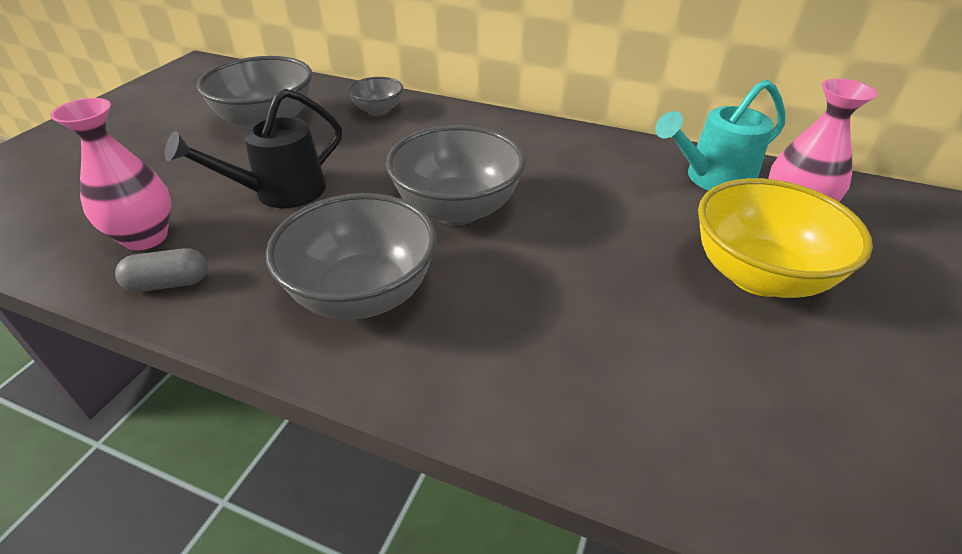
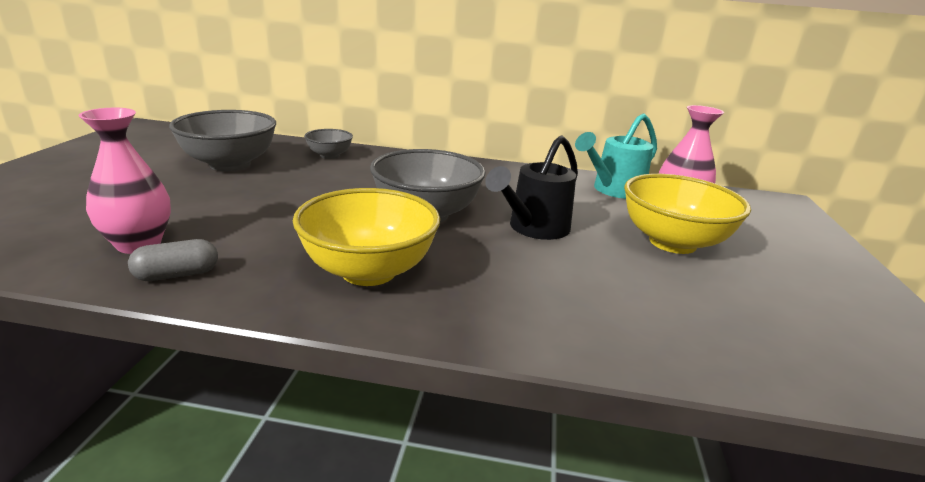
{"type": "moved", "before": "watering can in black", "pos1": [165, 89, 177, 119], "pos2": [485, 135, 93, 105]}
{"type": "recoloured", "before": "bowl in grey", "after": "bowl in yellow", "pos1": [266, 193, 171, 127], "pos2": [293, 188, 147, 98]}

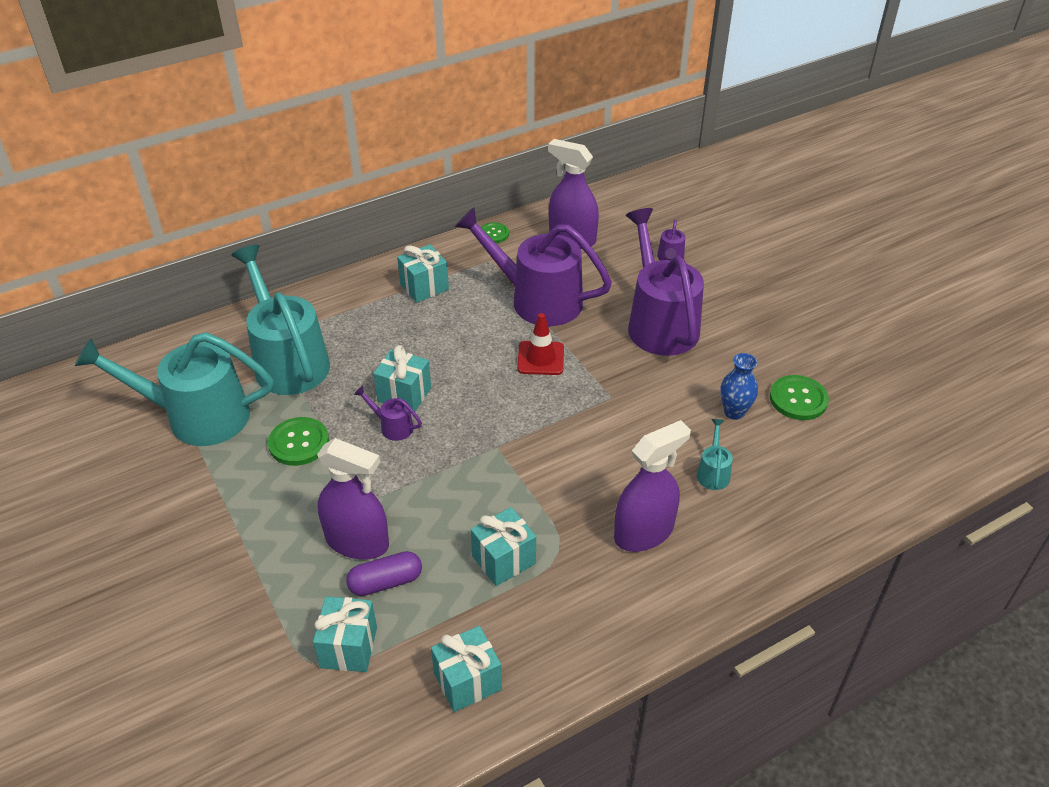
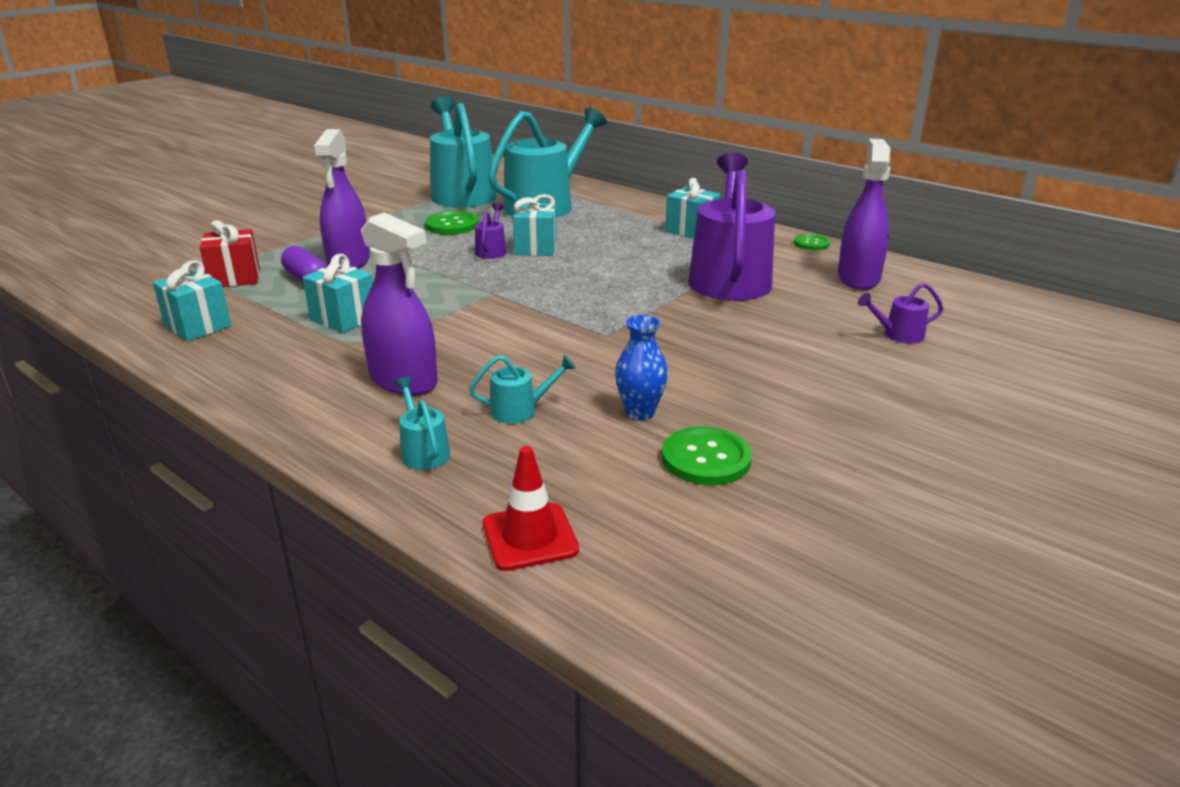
{"type": "removed", "before": "watering can in purple", "pos1": [626, 208, 78, 148]}
{"type": "added", "after": "watering can in turquoise", "pos2": [394, 377, 56, 93]}
{"type": "moved", "before": "traffic cone in red", "pos1": [517, 313, 47, 62], "pos2": [483, 446, 96, 125]}
{"type": "recoloured", "before": "gift in turquoise", "after": "gift in red", "pos1": [313, 596, 64, 76], "pos2": [200, 220, 60, 67]}

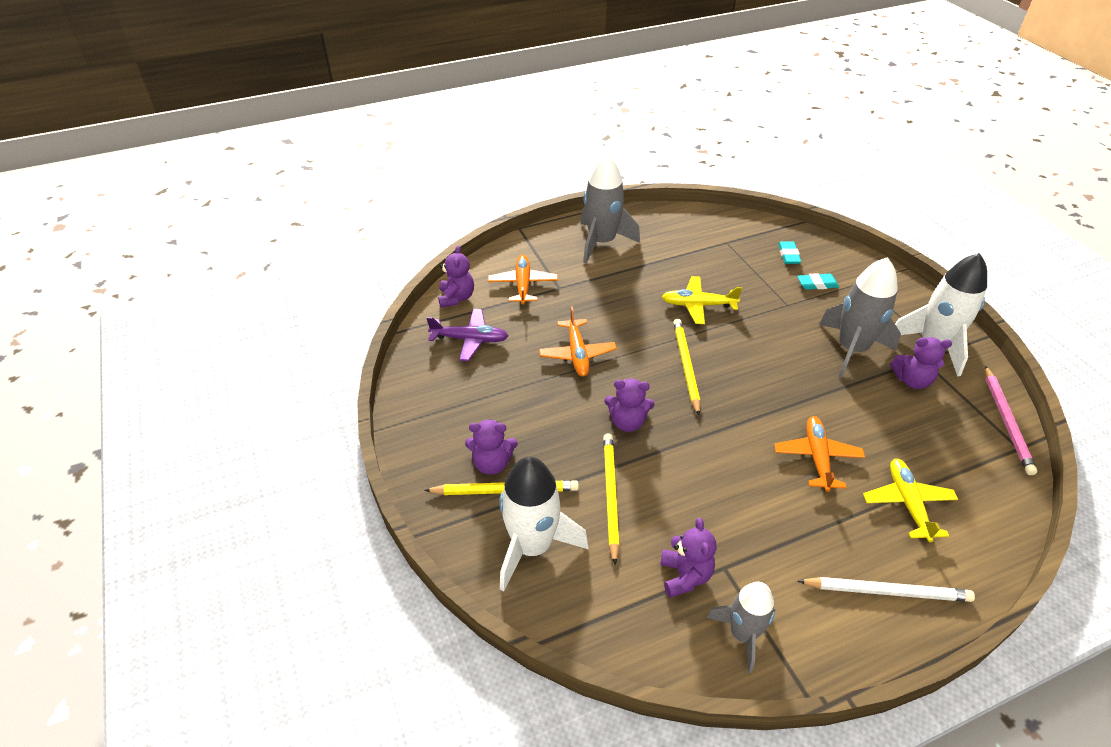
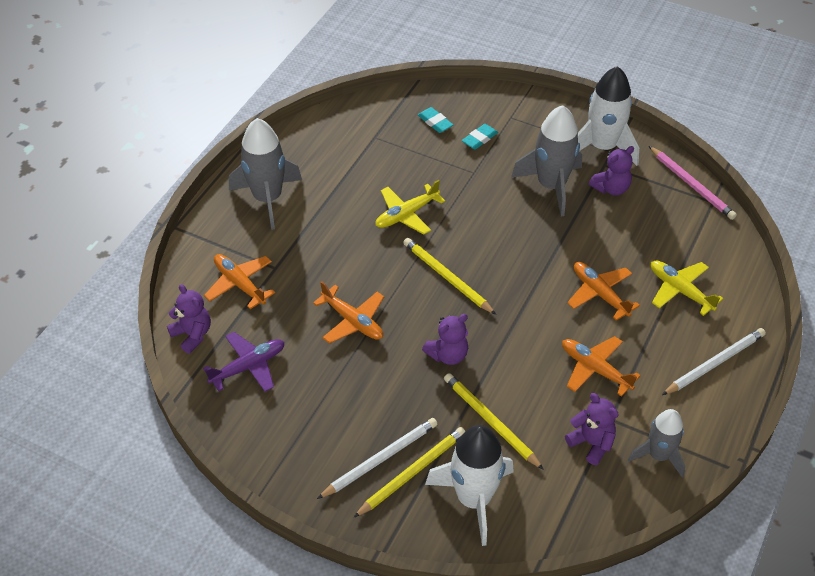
{"type": "added", "after": "plane in orange", "pos2": [562, 336, 79, 61]}
{"type": "replaced", "before": "teddy bear in purple", "after": "pencil in white", "pos1": [465, 419, 53, 56], "pos2": [317, 418, 120, 81]}

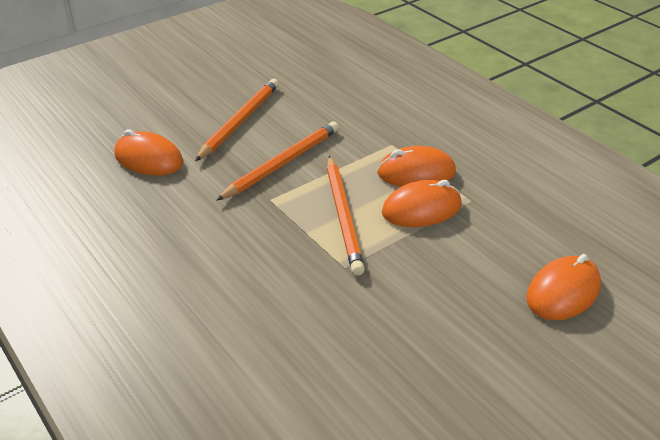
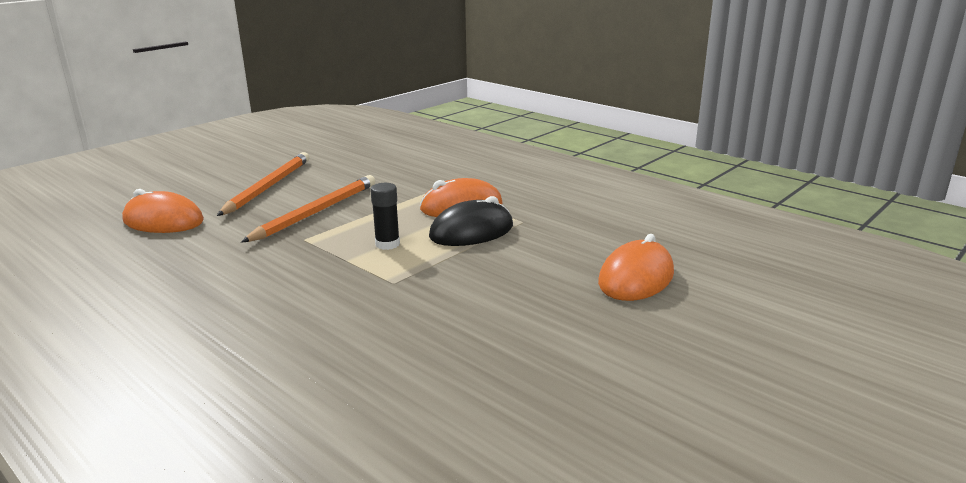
{"type": "replaced", "before": "pencil in orange", "after": "glue stick in black", "pos1": [327, 156, 38, 120], "pos2": [370, 183, 30, 67]}
{"type": "recoloured", "before": "mouse in orange", "after": "mouse in black", "pos1": [382, 180, 80, 47], "pos2": [429, 196, 84, 50]}

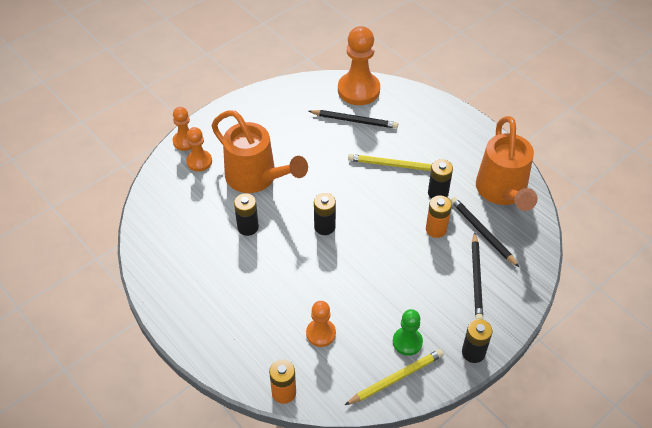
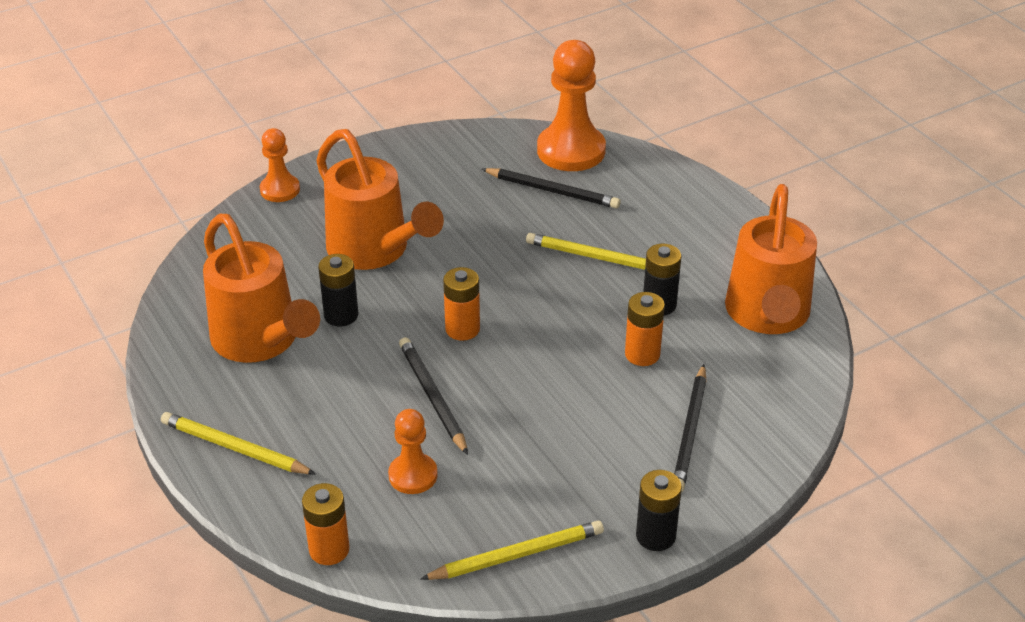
{"type": "removed", "before": "pawn in orange", "pos1": [186, 127, 26, 45]}
{"type": "removed", "before": "pawn in green", "pos1": [393, 309, 30, 47]}
{"type": "added", "after": "pencil in yellow", "pos2": [161, 412, 155, 62]}
{"type": "added", "after": "watering can in orange", "pos2": [203, 214, 117, 149]}
{"type": "moved", "before": "pencil in black", "pos1": [450, 197, 69, 70], "pos2": [399, 337, 69, 118]}
{"type": "recoloured", "before": "battery in black", "after": "battery in orange", "pos1": [314, 193, 22, 42], "pos2": [443, 267, 37, 74]}

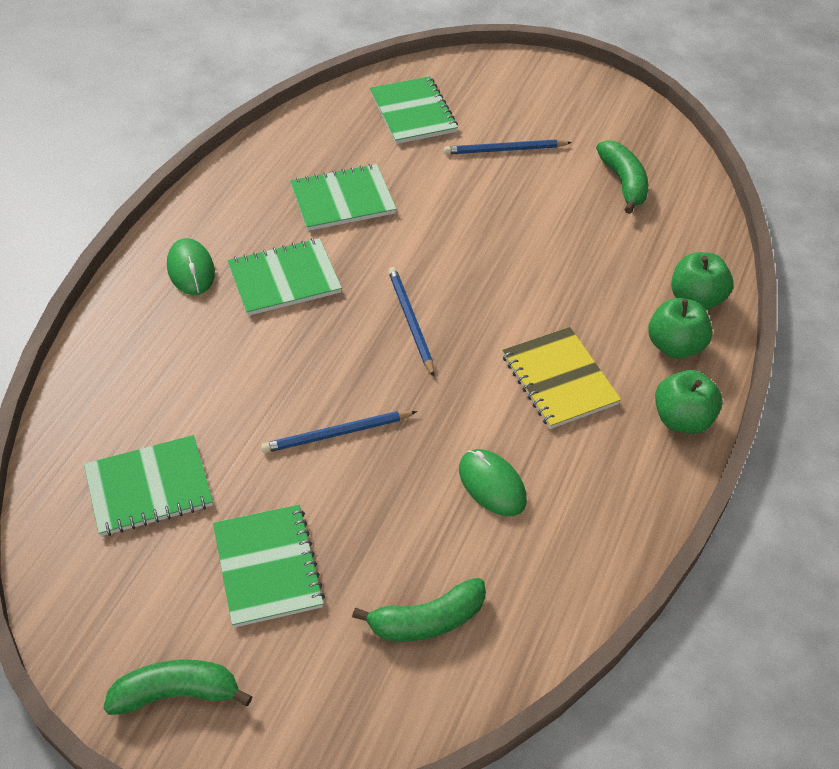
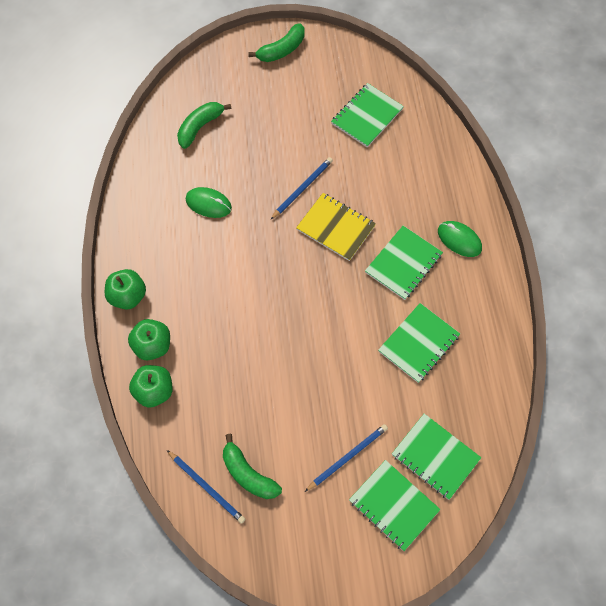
{"type": "moved", "before": "notebook in green", "pos1": [213, 505, 112, 123], "pos2": [349, 460, 92, 91]}
{"type": "moved", "before": "pencil in blue", "pos1": [388, 267, 46, 110], "pos2": [167, 450, 78, 74]}
{"type": "moved", "before": "notebook in yellow", "pos1": [502, 327, 119, 102], "pos2": [296, 193, 80, 68]}

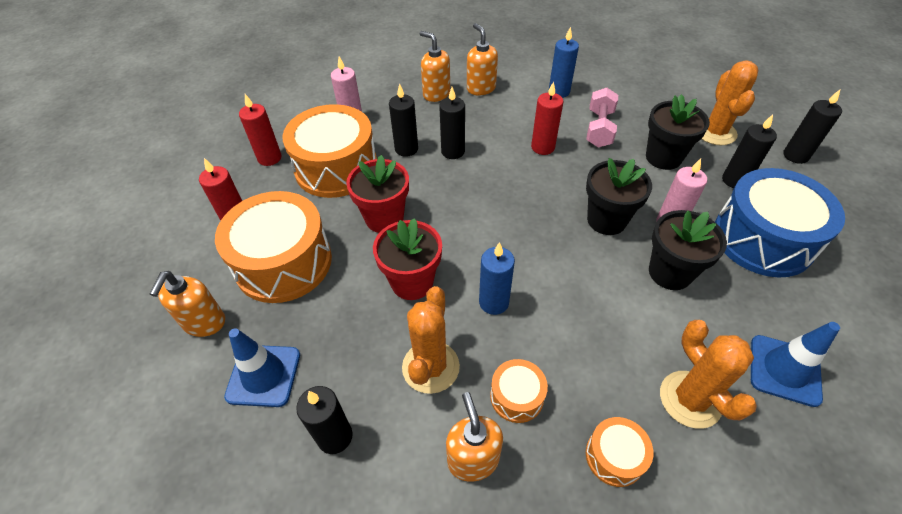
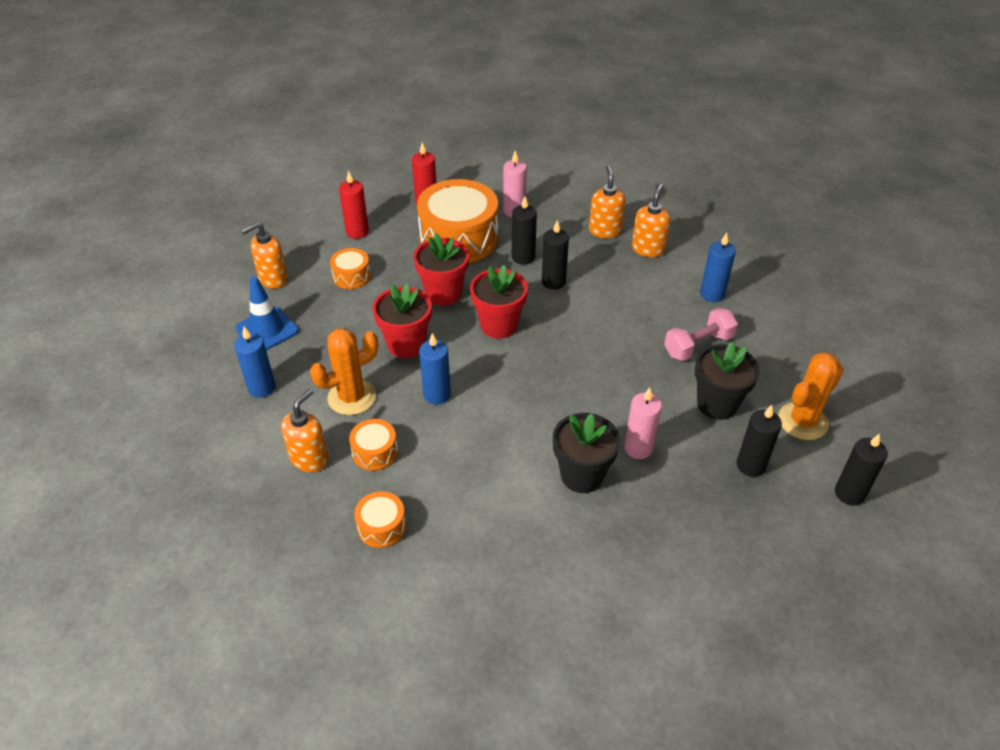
{"type": "removed", "before": "candle in red", "pos1": [531, 82, 32, 73]}
{"type": "removed", "before": "flower pot in black", "pos1": [586, 158, 66, 77]}
{"type": "removed", "before": "cactus in orange", "pos1": [660, 320, 97, 109]}
{"type": "removed", "before": "drum in blue", "pos1": [715, 168, 130, 109]}
{"type": "removed", "before": "traffic cone in blue", "pos1": [751, 322, 89, 85]}
{"type": "added", "after": "flower pot in red", "pos2": [470, 265, 58, 74]}
{"type": "recoloured", "before": "candle in black", "after": "candle in blue", "pos1": [296, 386, 56, 68], "pos2": [234, 327, 41, 71]}
{"type": "resized", "before": "drum in orange", "pos1": [215, 191, 117, 112], "pos2": [330, 248, 41, 41], "scale": 0.46}

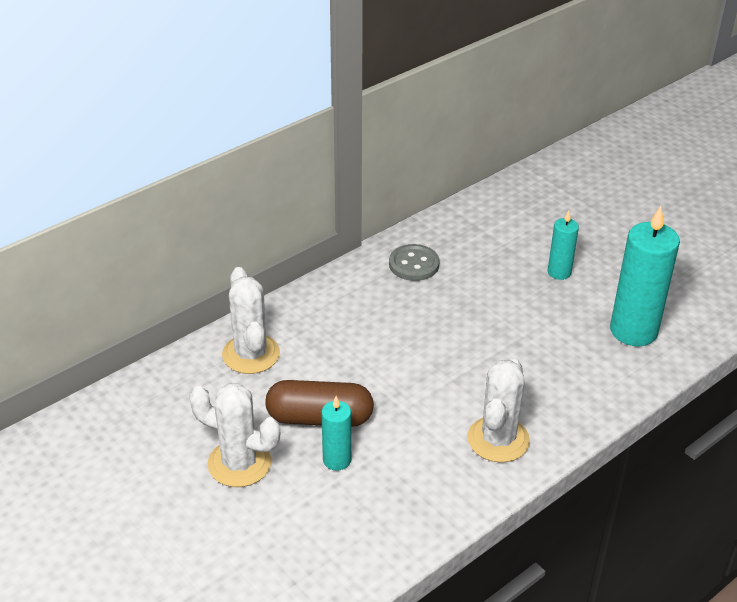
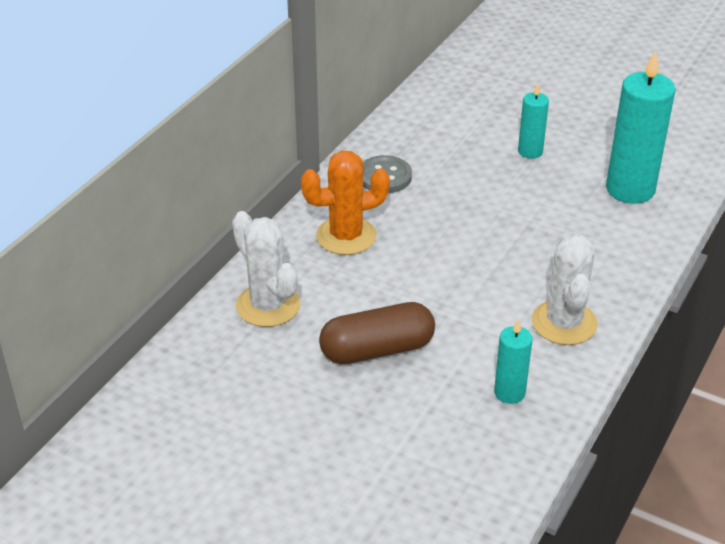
{"type": "removed", "before": "cactus in white", "pos1": [189, 383, 91, 104]}
{"type": "added", "after": "cactus in orange", "pos2": [301, 151, 89, 104]}
{"type": "moved", "before": "candle in turquoise", "pos1": [321, 396, 30, 75], "pos2": [494, 319, 39, 85]}

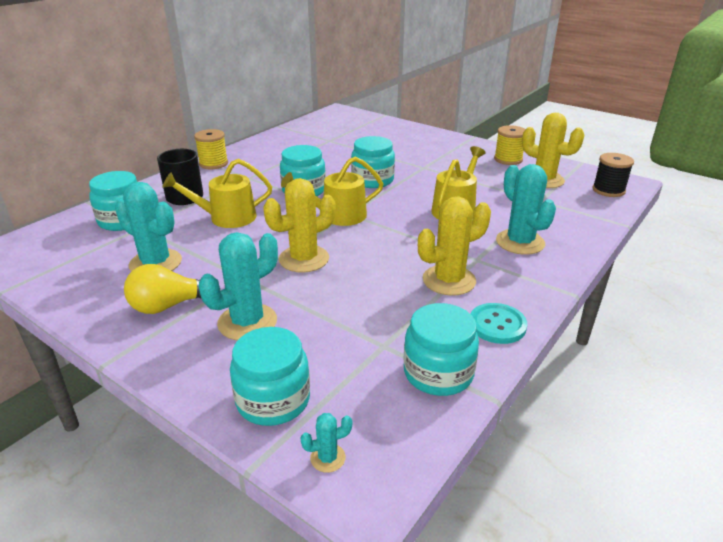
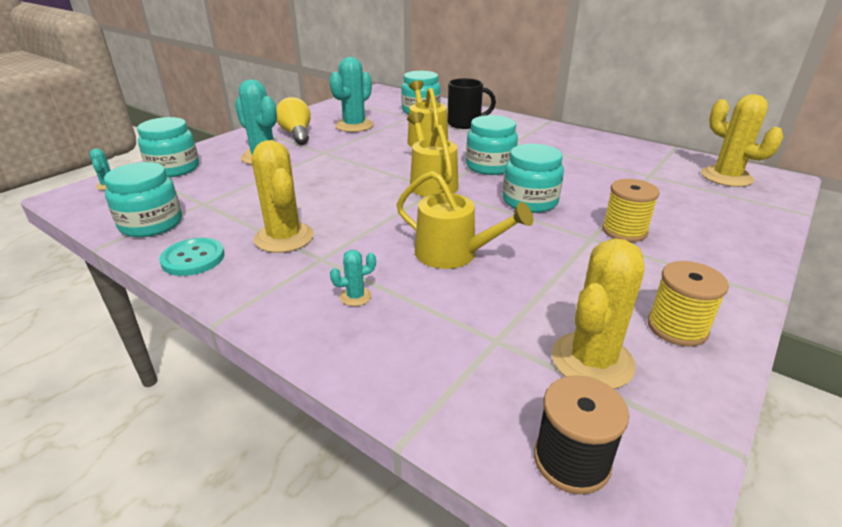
{"type": "moved", "before": "spool in yellow", "pos1": [194, 129, 34, 40], "pos2": [602, 179, 58, 63]}
{"type": "moved", "before": "cactus in yellow", "pos1": [263, 178, 72, 95], "pos2": [701, 94, 82, 93]}
{"type": "resized", "before": "cactus in turquoise", "pos1": [496, 164, 60, 91], "pos2": [330, 250, 46, 56], "scale": 0.46}

